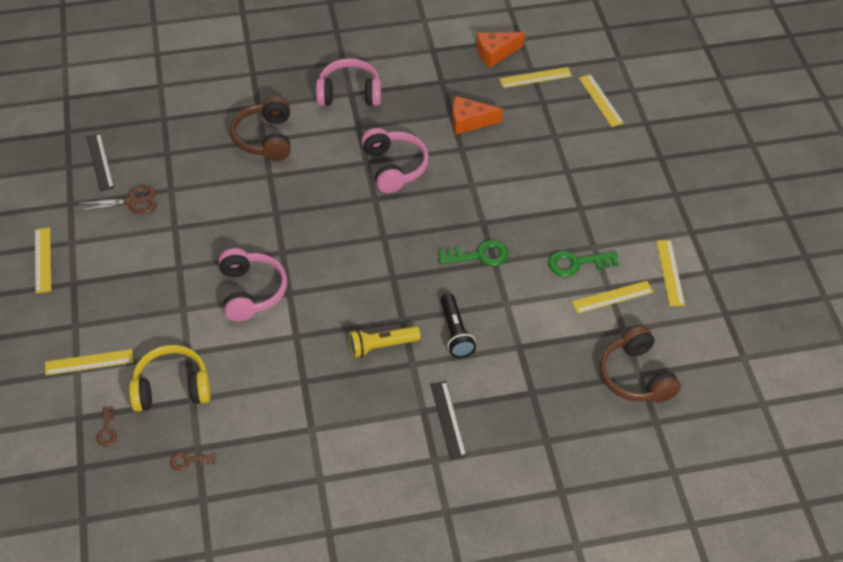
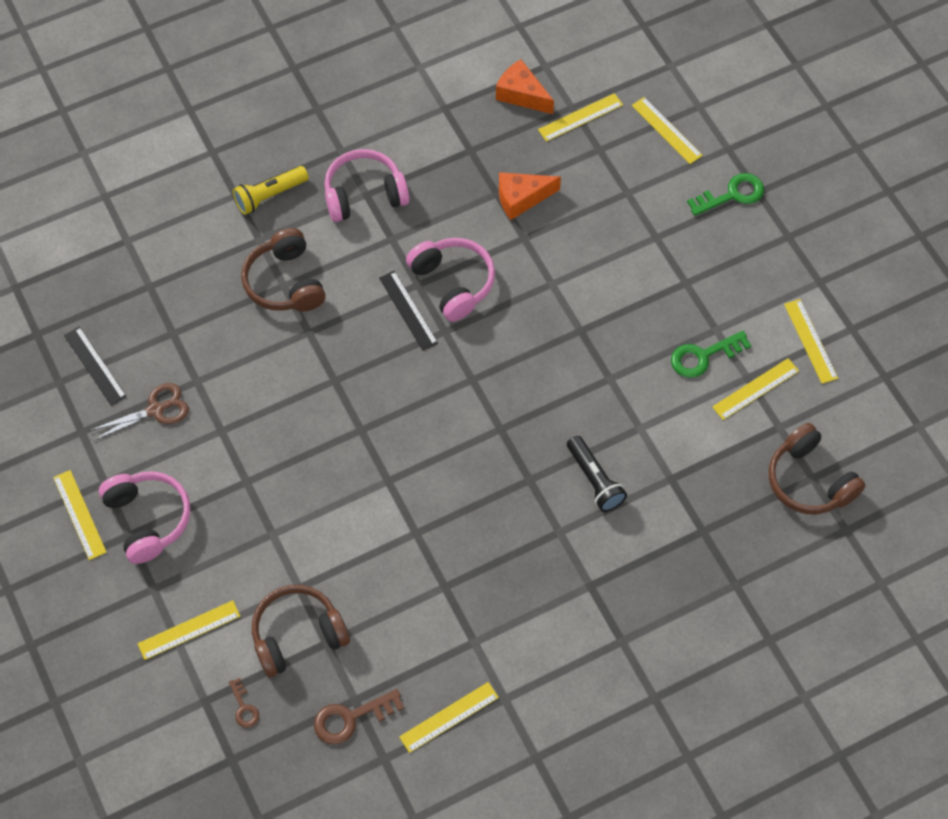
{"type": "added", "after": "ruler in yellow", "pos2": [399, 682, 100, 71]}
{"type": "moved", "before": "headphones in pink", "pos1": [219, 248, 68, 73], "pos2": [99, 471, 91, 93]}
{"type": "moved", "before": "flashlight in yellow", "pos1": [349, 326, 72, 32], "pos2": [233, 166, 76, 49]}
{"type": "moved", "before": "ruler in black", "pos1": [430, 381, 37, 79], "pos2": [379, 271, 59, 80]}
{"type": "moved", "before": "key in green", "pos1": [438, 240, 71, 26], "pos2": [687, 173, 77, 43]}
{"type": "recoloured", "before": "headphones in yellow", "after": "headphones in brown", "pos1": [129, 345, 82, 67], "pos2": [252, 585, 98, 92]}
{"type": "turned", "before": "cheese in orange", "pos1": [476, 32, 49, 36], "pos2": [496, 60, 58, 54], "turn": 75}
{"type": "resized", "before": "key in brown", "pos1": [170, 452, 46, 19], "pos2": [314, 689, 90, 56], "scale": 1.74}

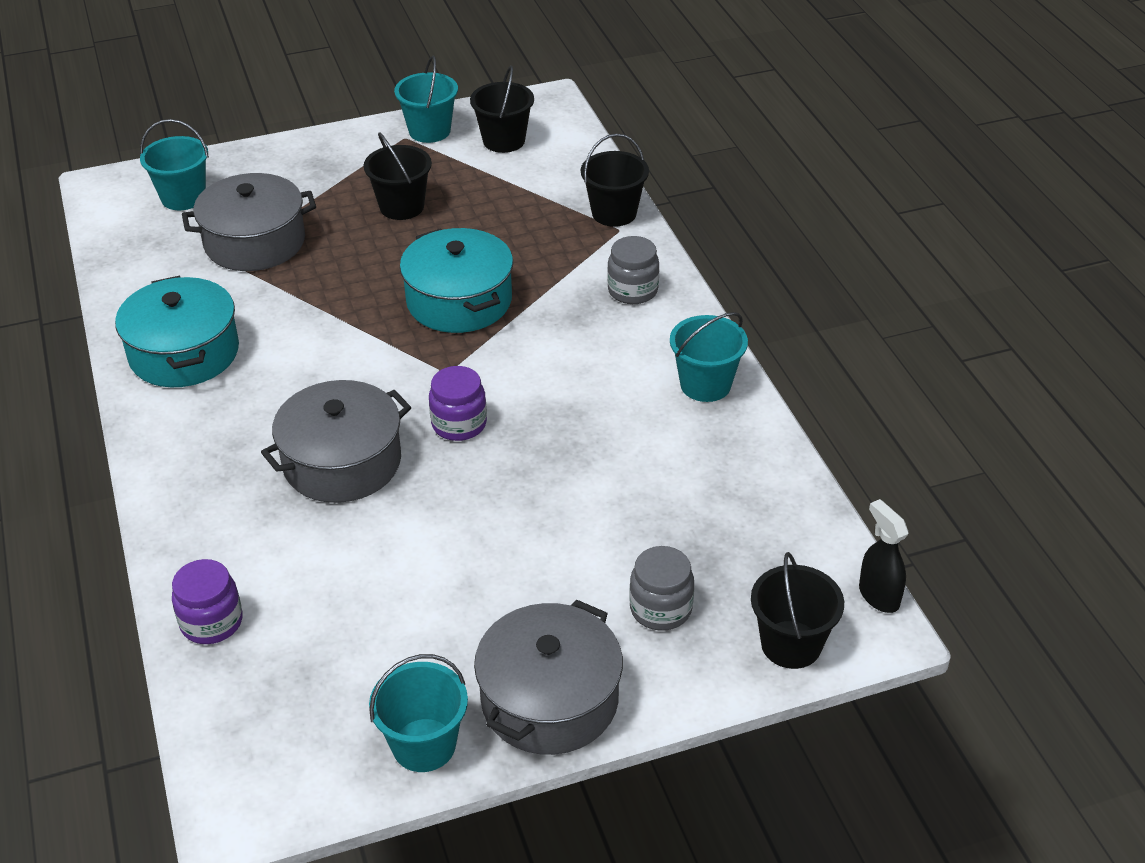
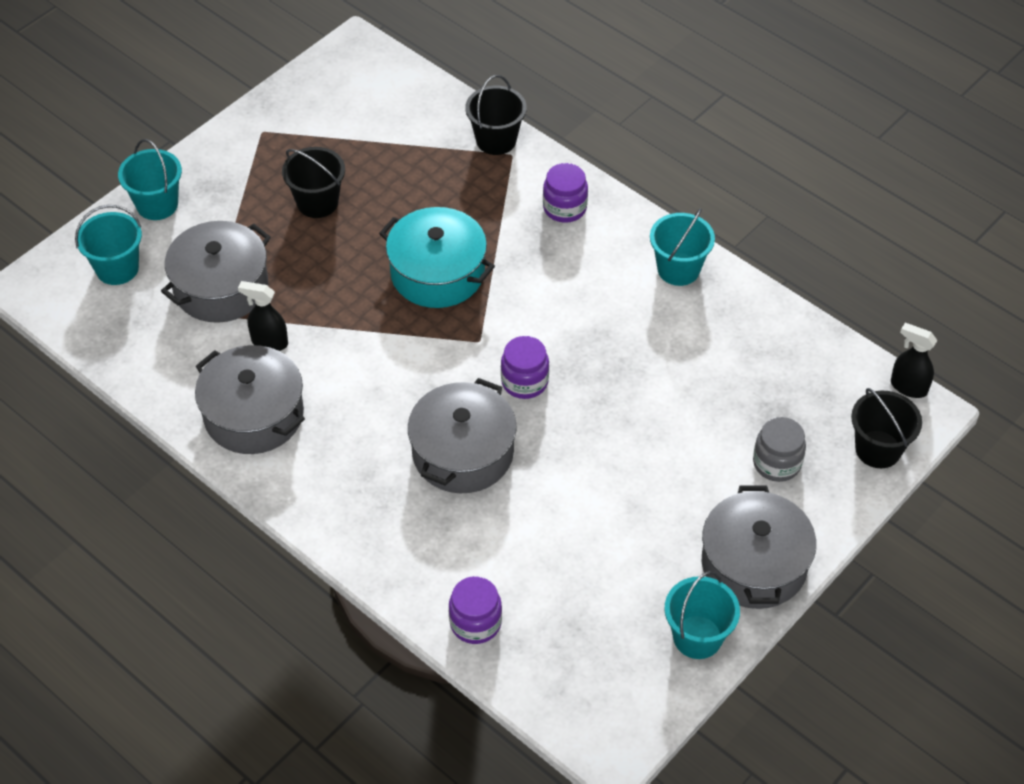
{"type": "removed", "before": "bucket in black", "pos1": [470, 65, 64, 88]}
{"type": "added", "after": "spray bottle in black", "pos2": [238, 281, 50, 70]}
{"type": "moved", "before": "bucket in turquoise", "pos1": [394, 56, 64, 87], "pos2": [118, 139, 64, 81]}
{"type": "recoloured", "before": "pot in turquoise", "after": "pot in grey", "pos1": [115, 276, 124, 111], "pos2": [195, 345, 110, 109]}
{"type": "recoloured", "before": "jar in grey", "after": "jar in purple", "pos1": [607, 236, 52, 68], "pos2": [543, 163, 45, 60]}

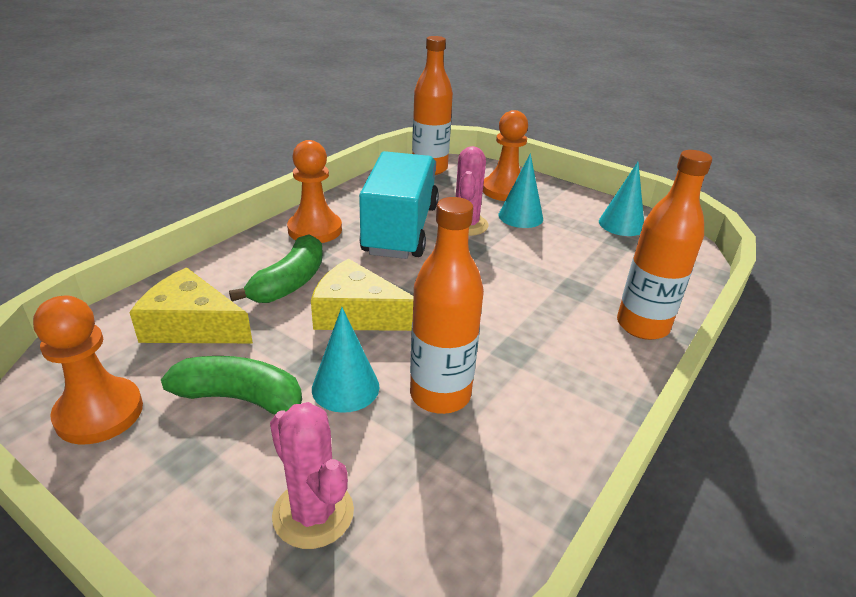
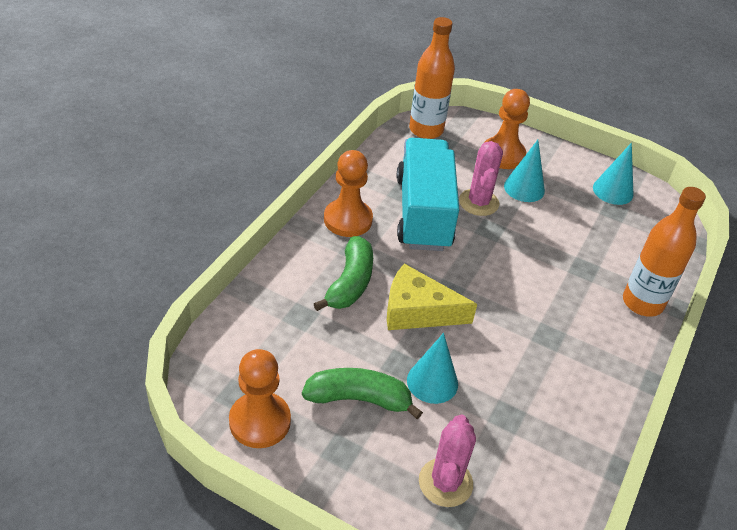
{"type": "removed", "before": "cheese in yellow", "pos1": [129, 268, 124, 75]}
{"type": "removed", "before": "bottle in orange", "pos1": [410, 197, 74, 217]}
{"type": "turned", "before": "cactus in pink", "pos1": [270, 402, 84, 147], "pos2": [419, 414, 57, 93], "turn": 60}

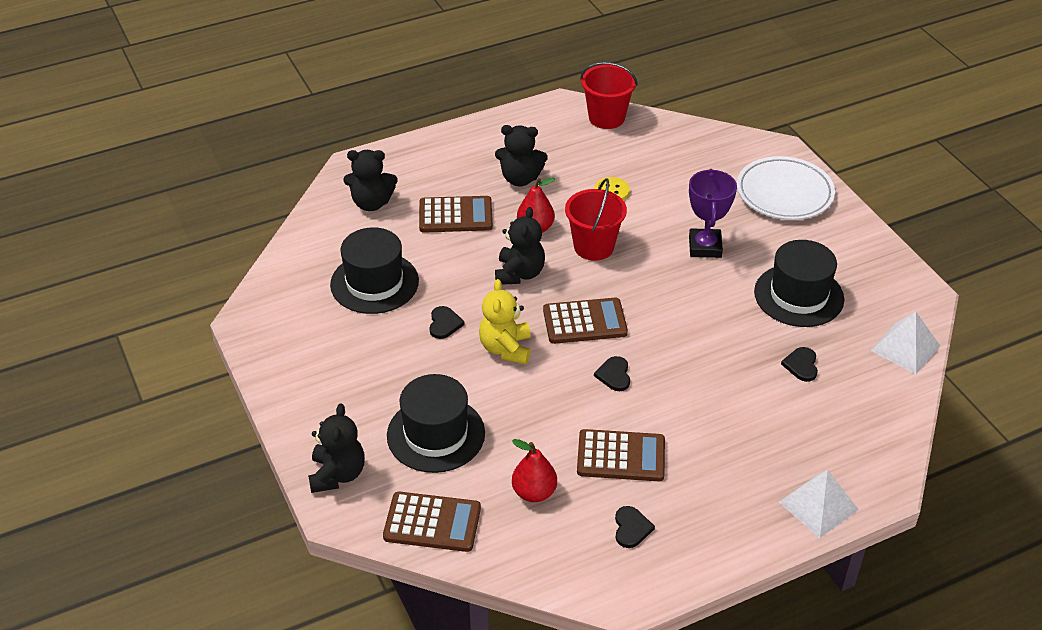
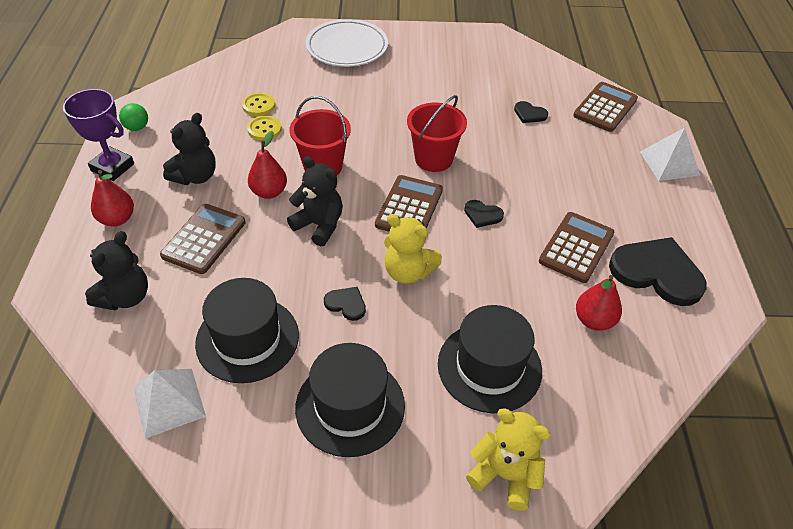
{"type": "added", "after": "pear in red", "pos2": [91, 170, 43, 57]}
{"type": "added", "after": "ball in green", "pos2": [119, 103, 29, 28]}
{"type": "added", "after": "button in yellow", "pos2": [242, 93, 33, 23]}
{"type": "moved", "before": "calculator in brown", "pos1": [383, 492, 98, 60], "pos2": [573, 82, 65, 50]}
{"type": "moved", "before": "bucket in red", "pos1": [580, 62, 58, 67], "pos2": [407, 95, 60, 77]}
{"type": "moved", "before": "trophy in purple", "pos1": [689, 169, 48, 89], "pos2": [63, 89, 71, 92]}
{"type": "moved", "before": "hat in black", "pos1": [754, 240, 90, 87], "pos2": [295, 343, 110, 114]}
{"type": "moved", "before": "pyramid in white", "pos1": [871, 312, 69, 62], "pos2": [133, 369, 73, 70]}
{"type": "recoloured", "before": "teddy bear in black", "after": "teddy bear in yellow", "pos1": [308, 403, 57, 90], "pos2": [466, 408, 85, 103]}
{"type": "resized", "before": "heart in black", "pos1": [615, 506, 40, 42], "pos2": [609, 237, 98, 69], "scale": 2.18}

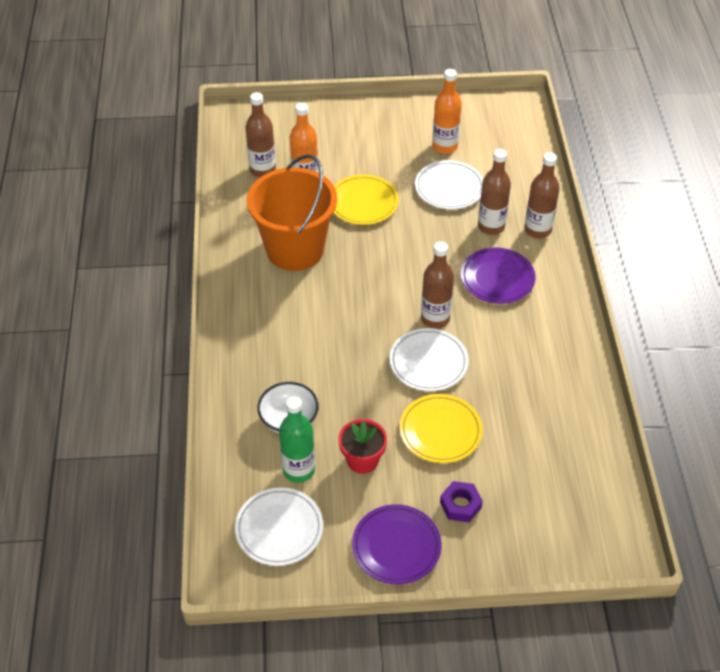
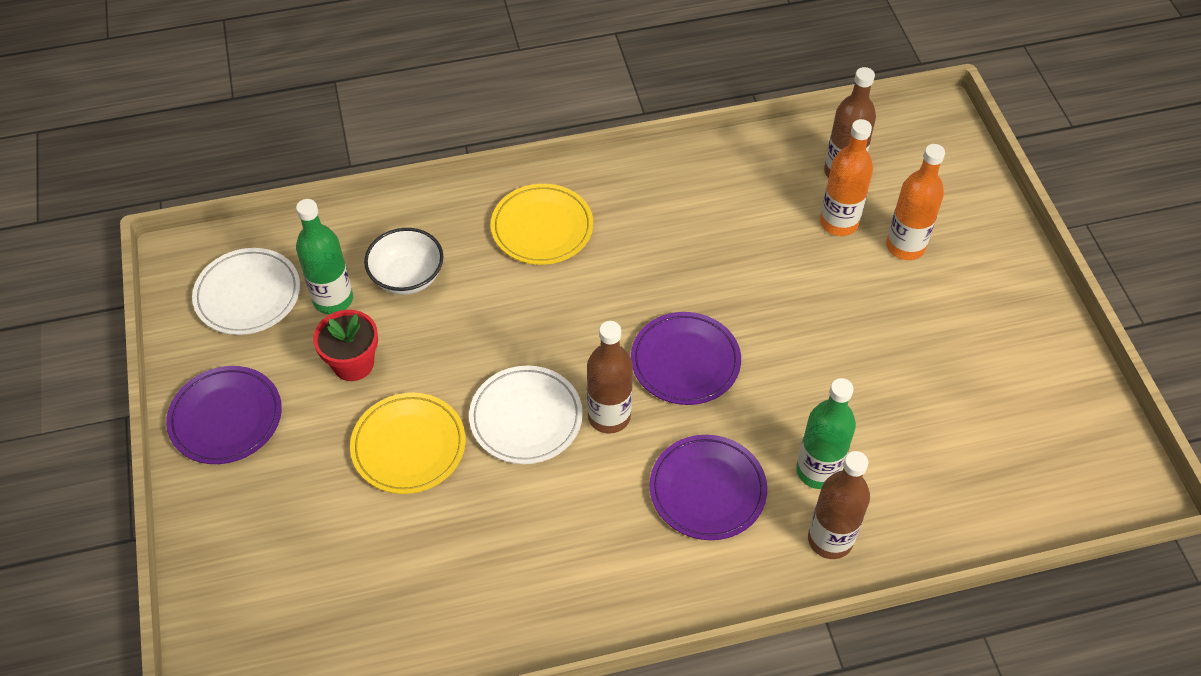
{"type": "removed", "before": "bucket in orange", "pos1": [247, 154, 90, 117]}
{"type": "removed", "before": "plate in white", "pos1": [415, 160, 68, 49]}
{"type": "removed", "before": "nut in purple", "pos1": [440, 481, 43, 41]}
{"type": "added", "after": "plate in purple", "pos2": [631, 312, 110, 93]}
{"type": "moved", "before": "plate in yellow", "pos1": [334, 175, 65, 50], "pos2": [491, 184, 102, 81]}
{"type": "moved", "before": "bottle in orange", "pos1": [432, 69, 30, 85], "pos2": [886, 144, 59, 116]}
{"type": "recoloured", "before": "bottle in brown", "after": "bottle in green", "pos1": [478, 149, 33, 86], "pos2": [796, 378, 60, 111]}

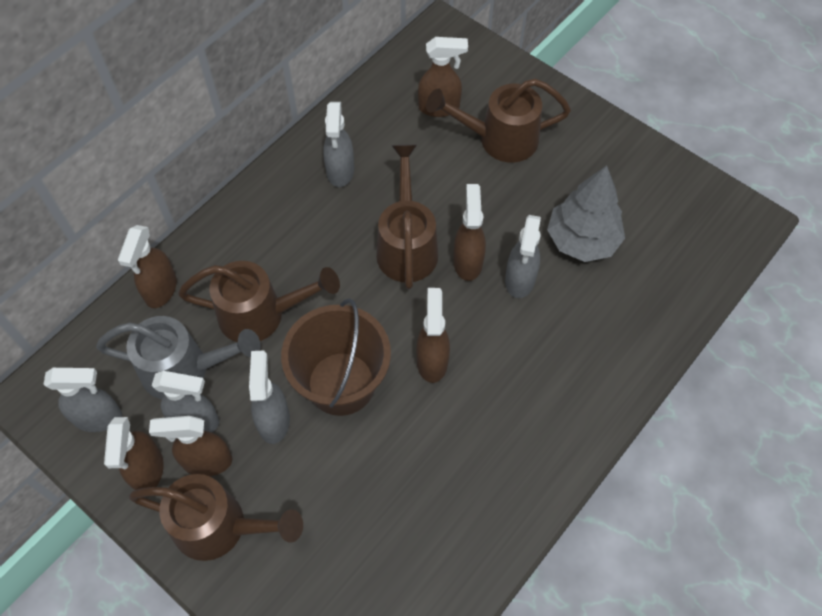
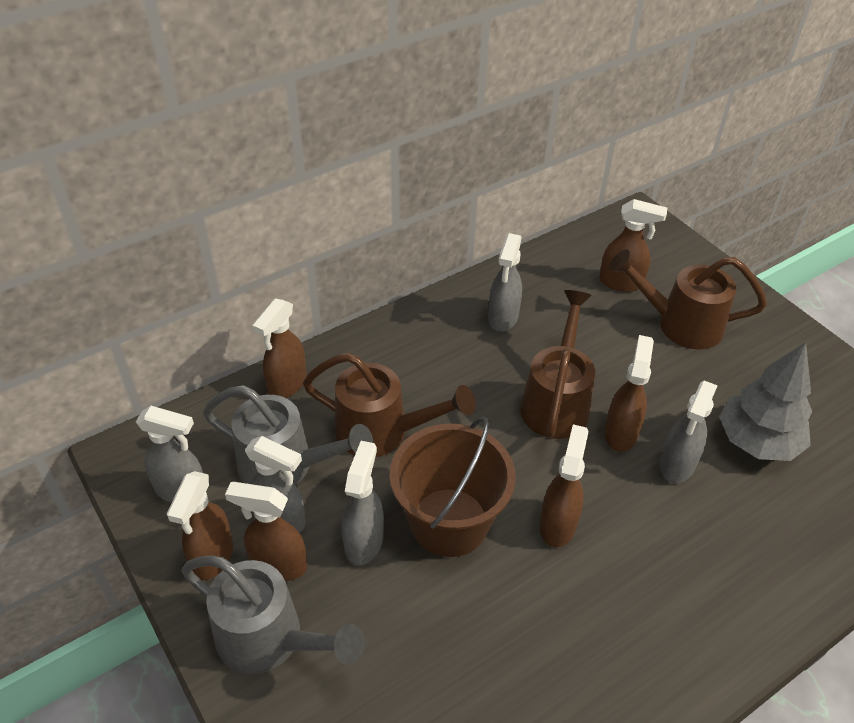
{"type": "recoloured", "before": "watering can in brown", "after": "watering can in grey", "pos1": [129, 474, 174, 87], "pos2": [182, 555, 183, 119]}

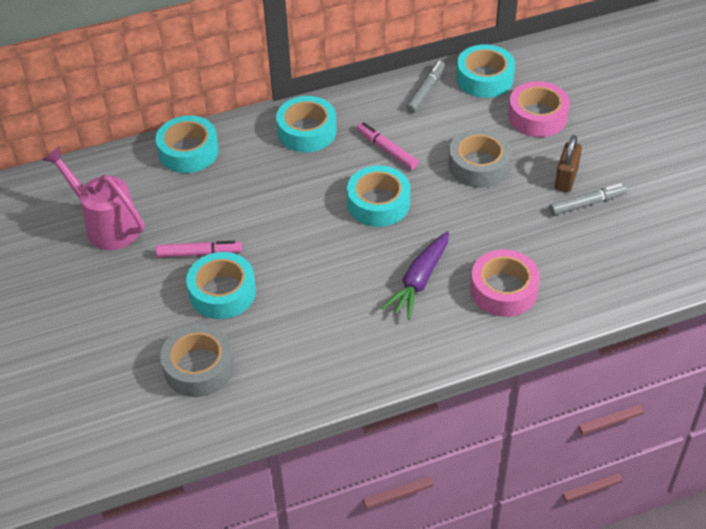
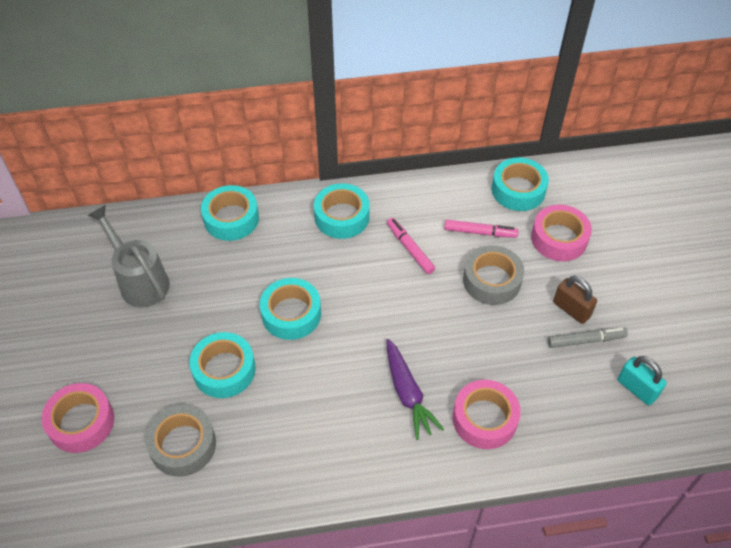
{"type": "removed", "before": "marker in grey", "pos1": [406, 61, 39, 52]}
{"type": "added", "after": "tape in pink", "pos2": [41, 383, 73, 70]}
{"type": "added", "after": "padlock in turquoise", "pos2": [618, 356, 49, 49]}
{"type": "moved", "before": "marker in pink", "pos1": [156, 241, 86, 16], "pos2": [444, 220, 75, 18]}
{"type": "moved", "before": "tape in turquoise", "pos1": [347, 165, 63, 62], "pos2": [260, 278, 61, 62]}
{"type": "recoloured", "before": "watering can in pink", "after": "watering can in grey", "pos1": [43, 146, 102, 104], "pos2": [88, 205, 82, 102]}
{"type": "turned", "before": "carrot in purple", "pos1": [382, 231, 67, 89], "pos2": [387, 339, 57, 101], "turn": -60}
{"type": "turned", "before": "padlock in brown", "pos1": [555, 135, 27, 57], "pos2": [553, 276, 44, 48], "turn": -75}

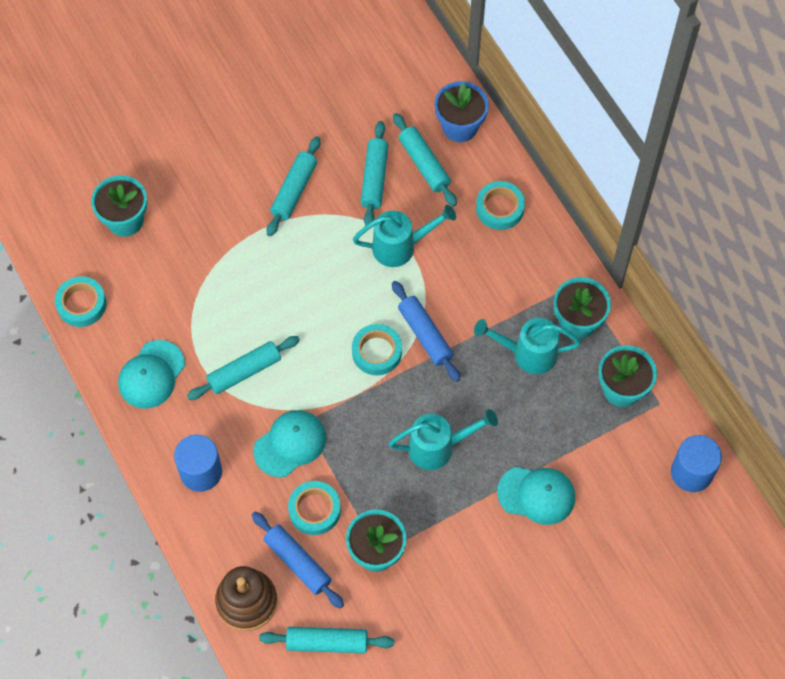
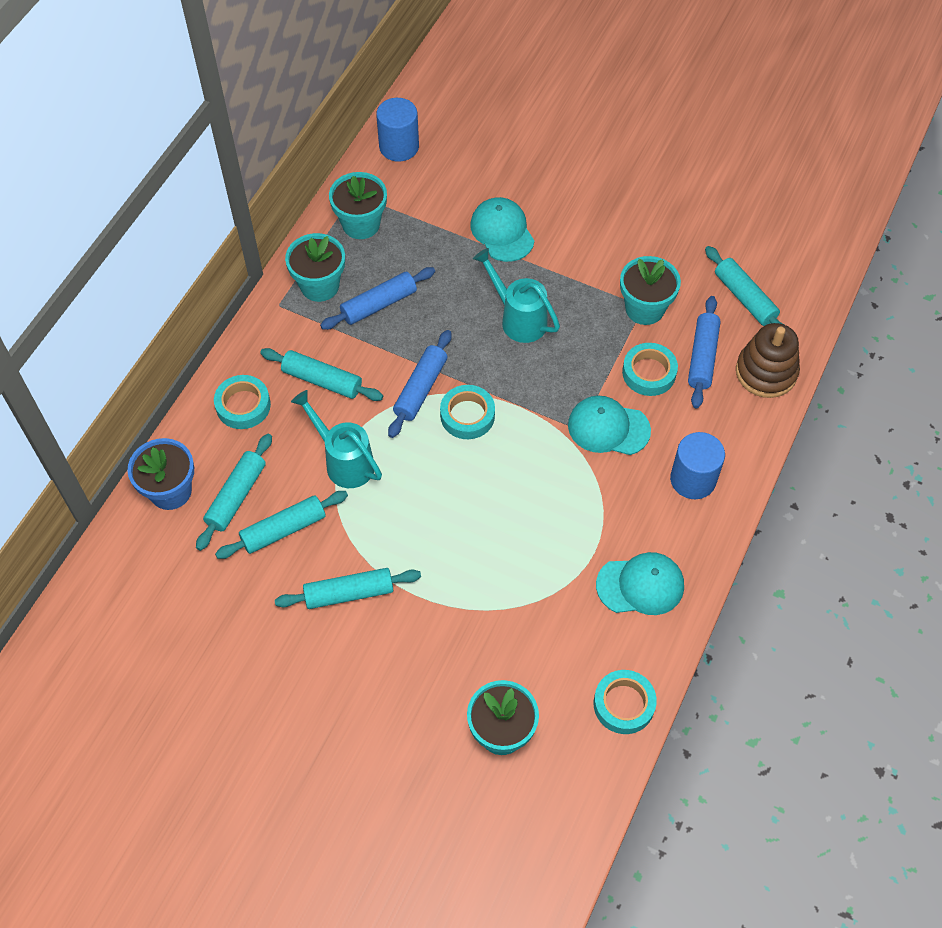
{"type": "moved", "before": "rolling pin in turquoise", "pos1": [187, 336, 113, 64], "pos2": [260, 348, 123, 53]}
{"type": "replaced", "before": "watering can in turquoise", "after": "rolling pin in blue", "pos1": [474, 318, 107, 56], "pos2": [320, 267, 115, 63]}

